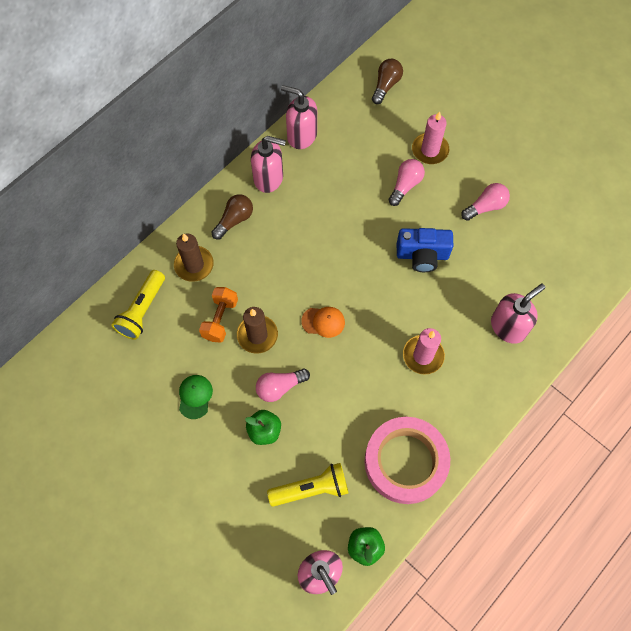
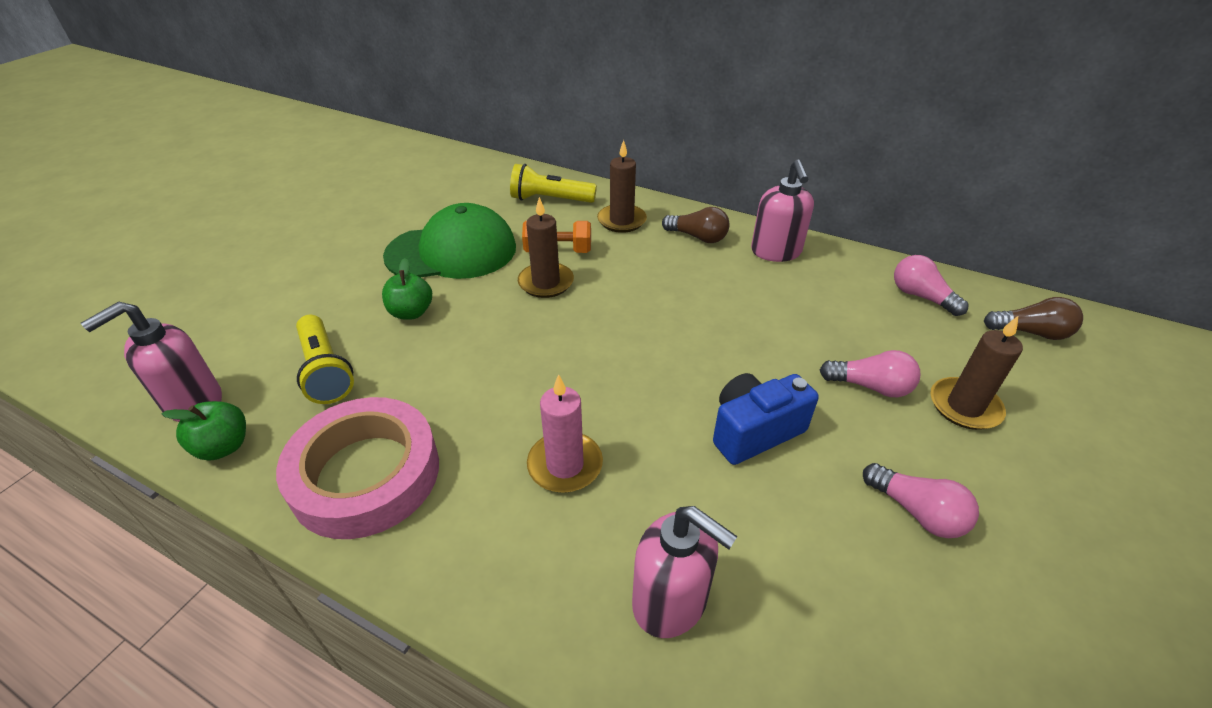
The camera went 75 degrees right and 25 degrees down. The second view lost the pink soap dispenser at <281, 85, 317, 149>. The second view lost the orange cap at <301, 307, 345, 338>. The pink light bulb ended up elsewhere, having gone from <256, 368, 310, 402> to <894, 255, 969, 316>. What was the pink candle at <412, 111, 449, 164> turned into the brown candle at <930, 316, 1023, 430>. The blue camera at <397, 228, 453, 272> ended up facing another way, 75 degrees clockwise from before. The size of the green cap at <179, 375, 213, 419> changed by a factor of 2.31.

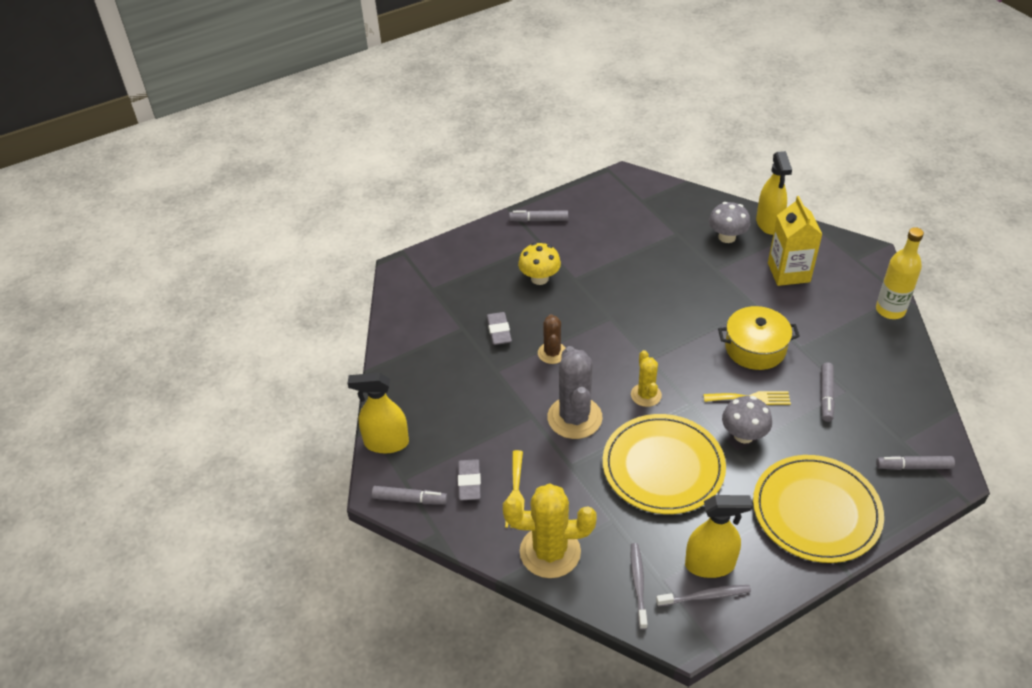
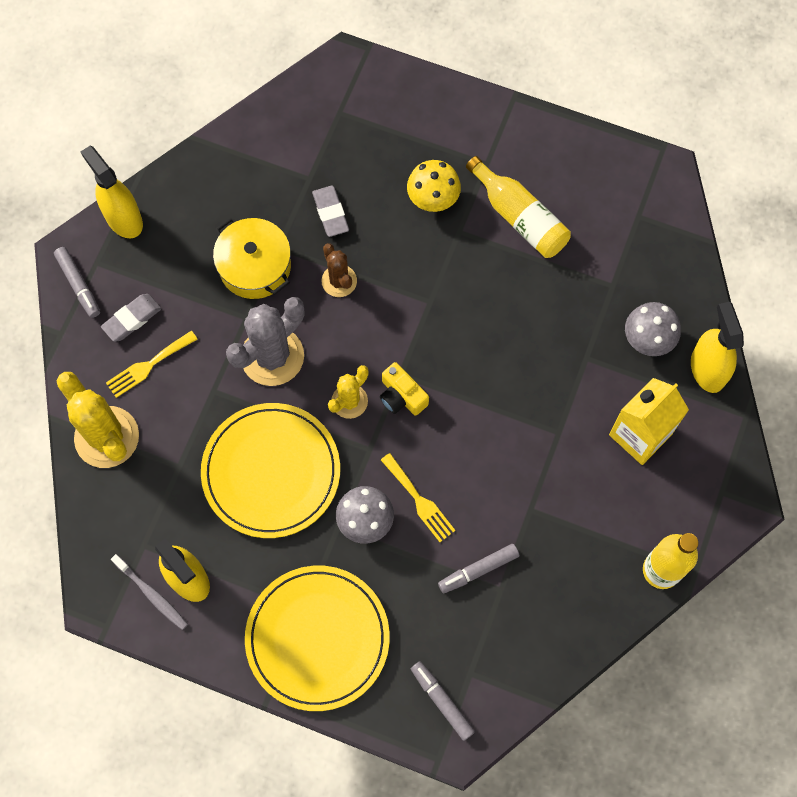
The camera went 50 degrees right and 25 degrees up. The second view lost the grey marker at <509, 210, 568, 222>. The second view lost the grey toothbrush at <631, 543, 647, 630>. The second view gained the yellow camera at <380, 362, 429, 416>. The second view gained the yellow bottle at <466, 156, 571, 258>. The yellow pot ended up elsewhere, having gone from <718, 306, 800, 370> to <213, 217, 291, 299>. The grey eraser at <486, 312, 512, 345> ended up facing another way, 60 degrees counterclockwise from before. The brown cactus at <538, 314, 566, 364> ended up facing another way, 75 degrees counterclockwise from before. The yellow spray bottle at <756, 151, 792, 235> ended up facing another way, 120 degrees clockwise from before.

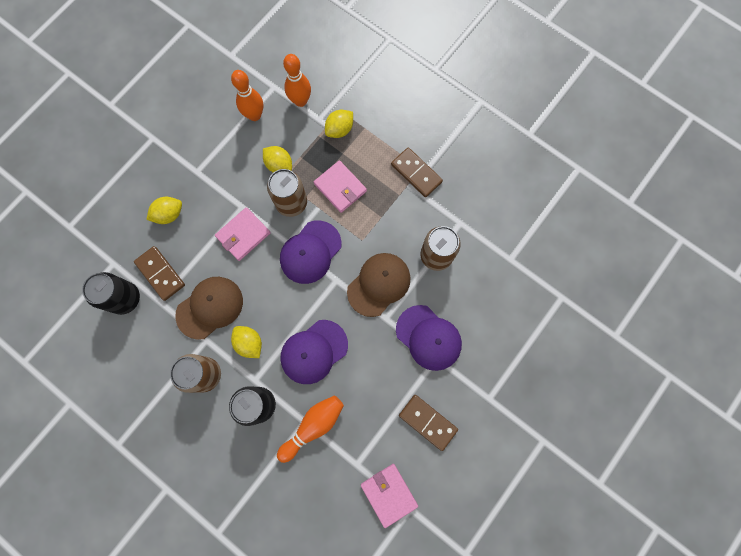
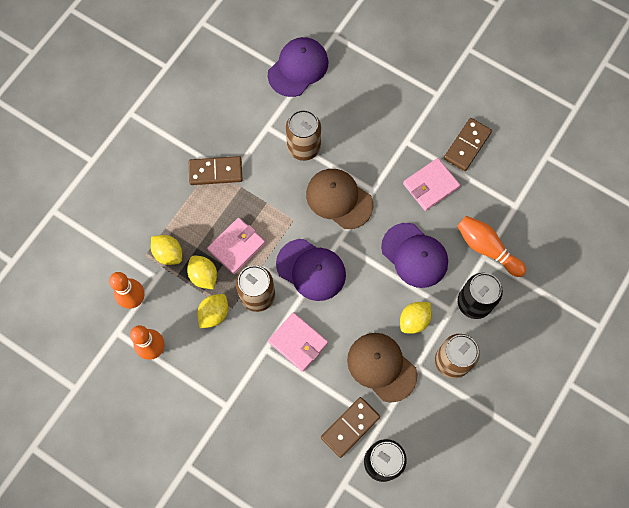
The camera went 95 degrees left and 5 degrees down. The yellow lemon ended up elsewhere, having gone from <146, 197, 182, 224> to <187, 256, 217, 289>. The pink wallet ended up elsewhere, having gone from <361, 464, 418, 528> to <403, 158, 460, 211>. The purple cap ended up elsewhere, having gone from <396, 305, 462, 371> to <268, 37, 328, 97>. The brown domino at <391, 147, 443, 197> ended up facing another way, 45 degrees clockwise from before.

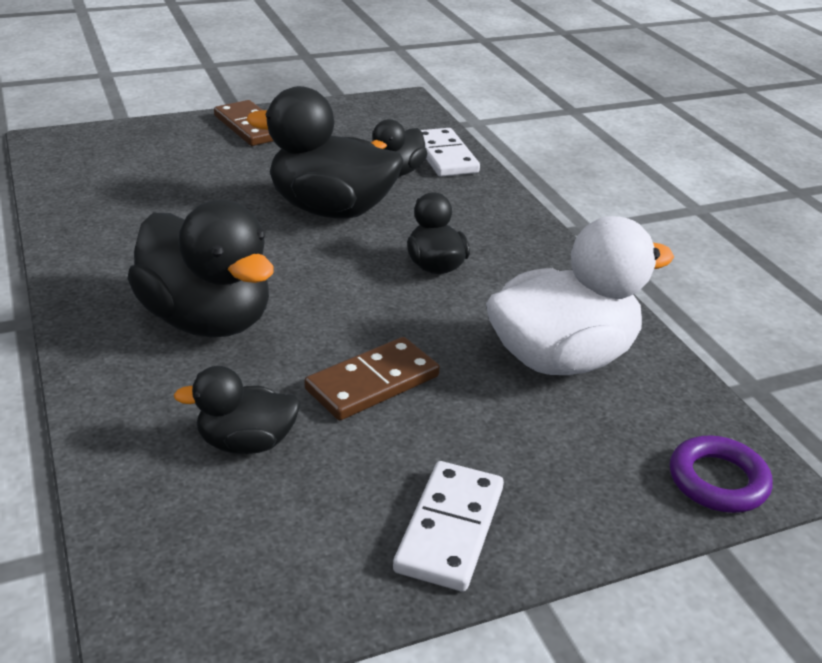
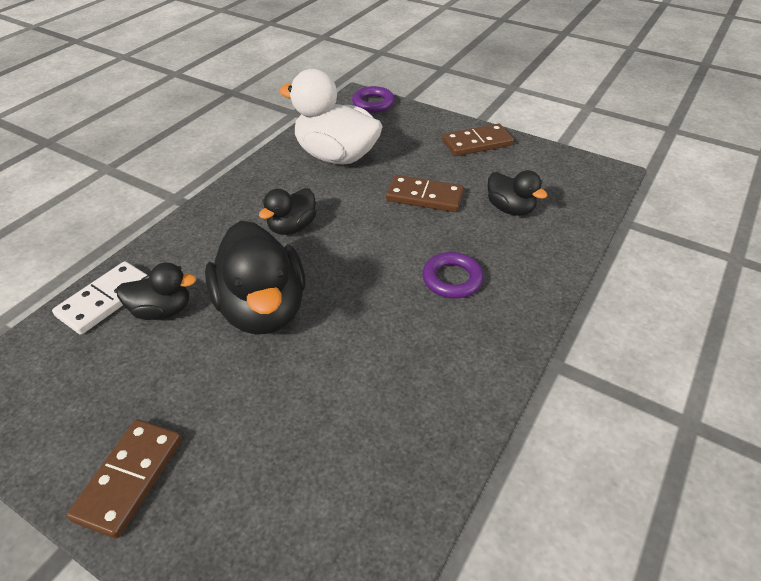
The camera went 125 degrees left and 10 degrees up. Where the black duck stood at <127, 200, 273, 337>, the purple ring came to stand at <422, 252, 484, 299>. What was the white domino at <393, 461, 504, 592> turned into the brown domino at <442, 124, 514, 156>.

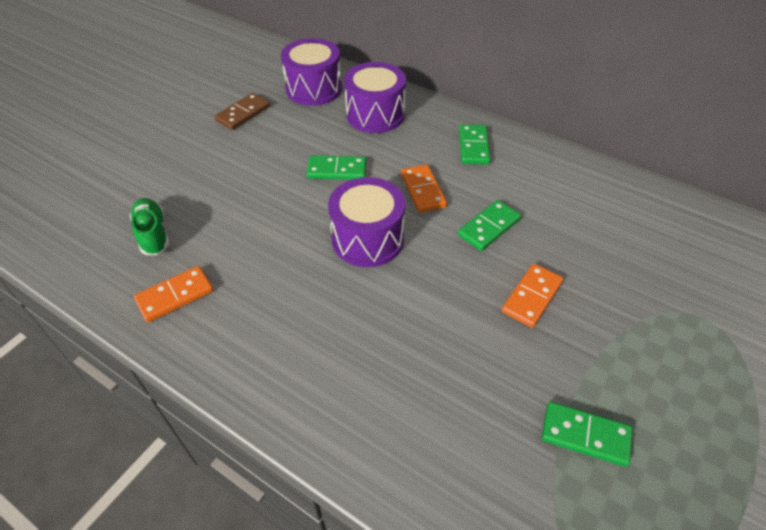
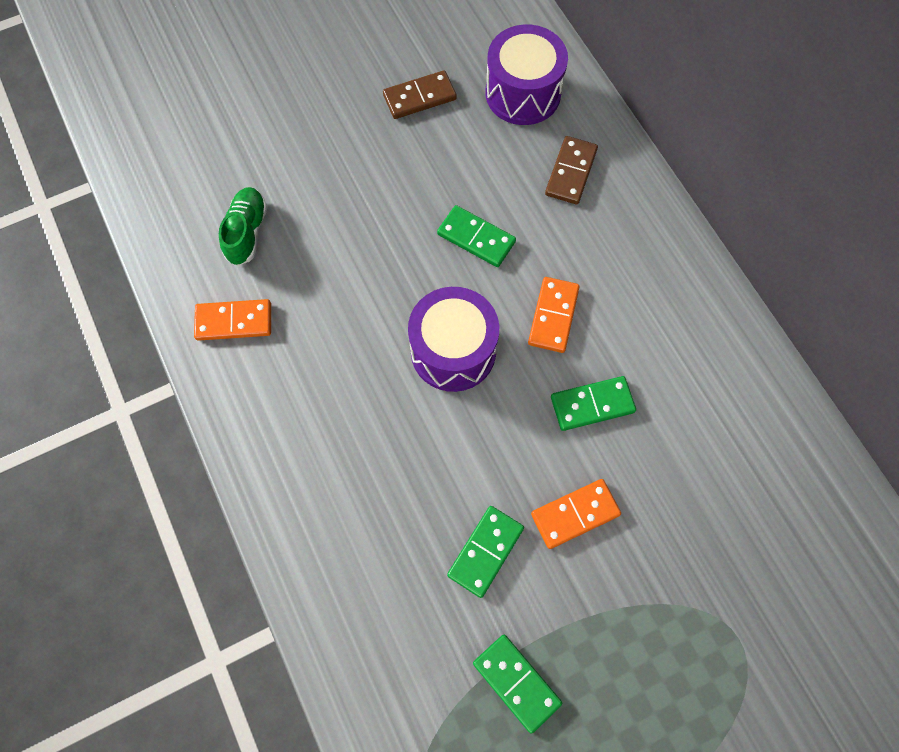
The camera went 30 degrees right and 20 degrees up. The green domino ended up elsewhere, having gone from <459, 125, 490, 165> to <447, 506, 524, 598>. Where the purple drum stood at <344, 62, 406, 133>, the brown domino came to stand at <545, 136, 598, 205>.

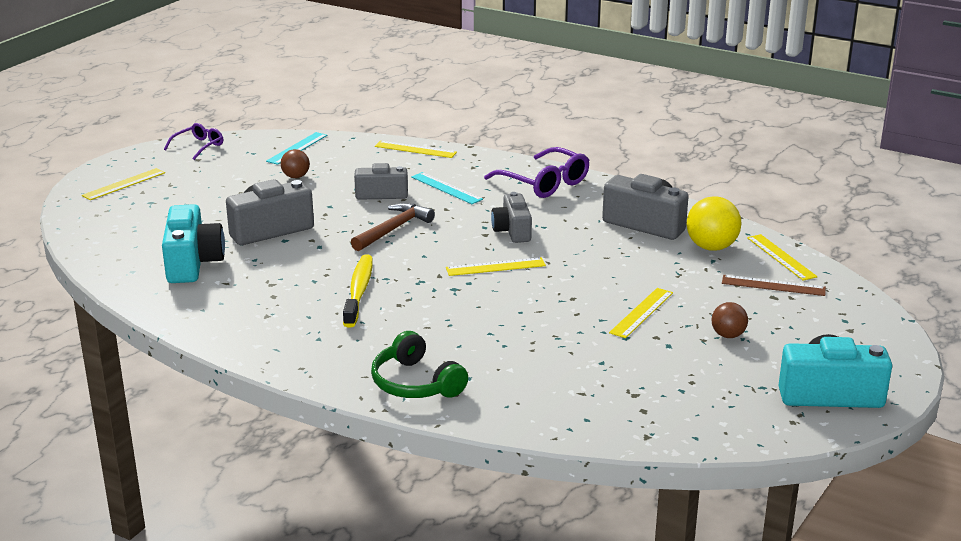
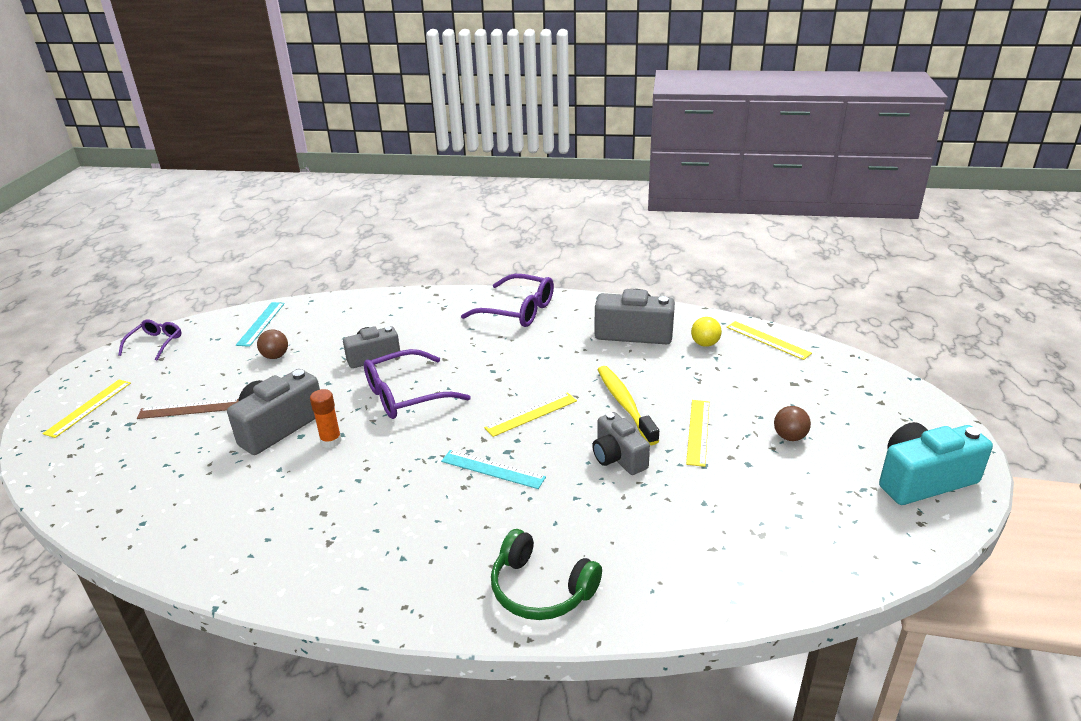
The camera went 20 degrees left and 5 degrees up. The second view lost the turquoise camera at <162, 204, 225, 283>. The second view lost the yellow ruler at <375, 141, 457, 158>. The second view gained the orange glue stick at <310, 389, 342, 448>. The yellow toothbrush ended up elsewhere, having gone from <343, 255, 373, 328> to <598, 366, 659, 445>. The turquoise ruler ended up elsewhere, having gone from <411, 172, 483, 204> to <441, 450, 546, 489>. The grey camera ended up elsewhere, having gone from <491, 192, 532, 243> to <592, 412, 650, 475>. The brown ruler ended up elsewhere, having gone from <722, 275, 826, 296> to <137, 399, 239, 419>. Where the brown hammer stood at <351, 203, 435, 251>, the purple glasses came to stand at <364, 349, 471, 419>. The size of the yellow ball at <686, 196, 742, 251> changed by a factor of 0.60.

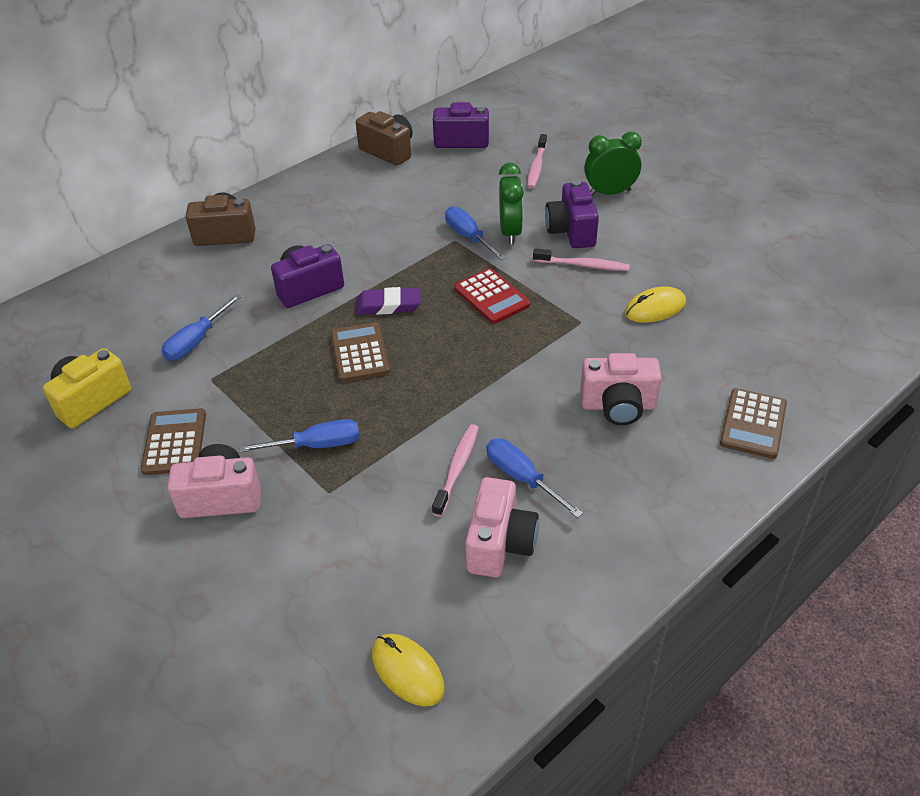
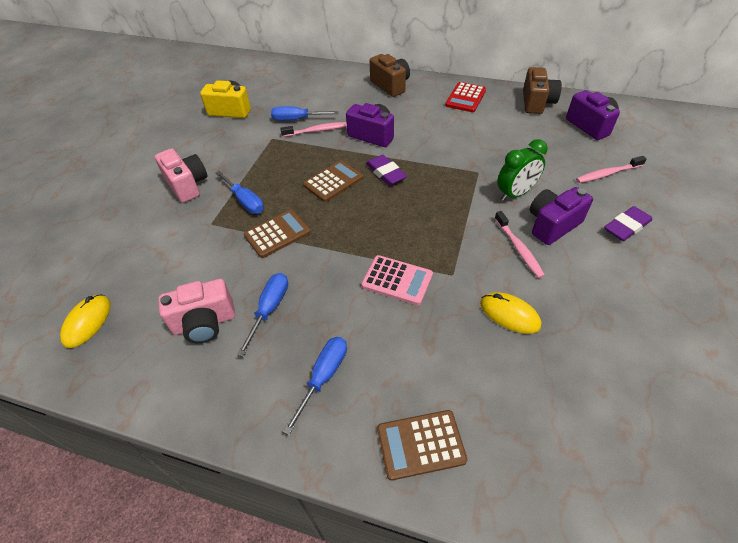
The camera went 60 degrees right and 5 degrees up. The second view lost the pink camera at <580, 353, 662, 425>. The second view gained the pink calculator at <361, 255, 433, 305>. The brown calculator ended up elsewhere, having gone from <141, 408, 206, 475> to <244, 210, 311, 258>. The pink toothbrush ended up elsewhere, having gone from <432, 424, 479, 517> to <280, 122, 347, 137>. The blue screwdriver ended up elsewhere, having gone from <445, 207, 506, 260> to <283, 337, 347, 435>. The red calculator ended up elsewhere, having gone from <454, 268, 531, 324> to <445, 82, 486, 112>. Where the green clock stood at <584, 132, 642, 196>, the purple eraser came to stand at <604, 206, 652, 241>.

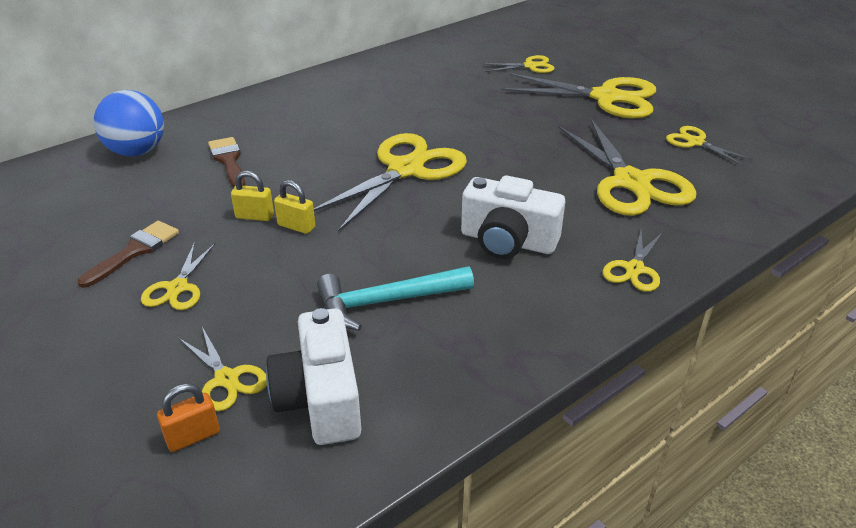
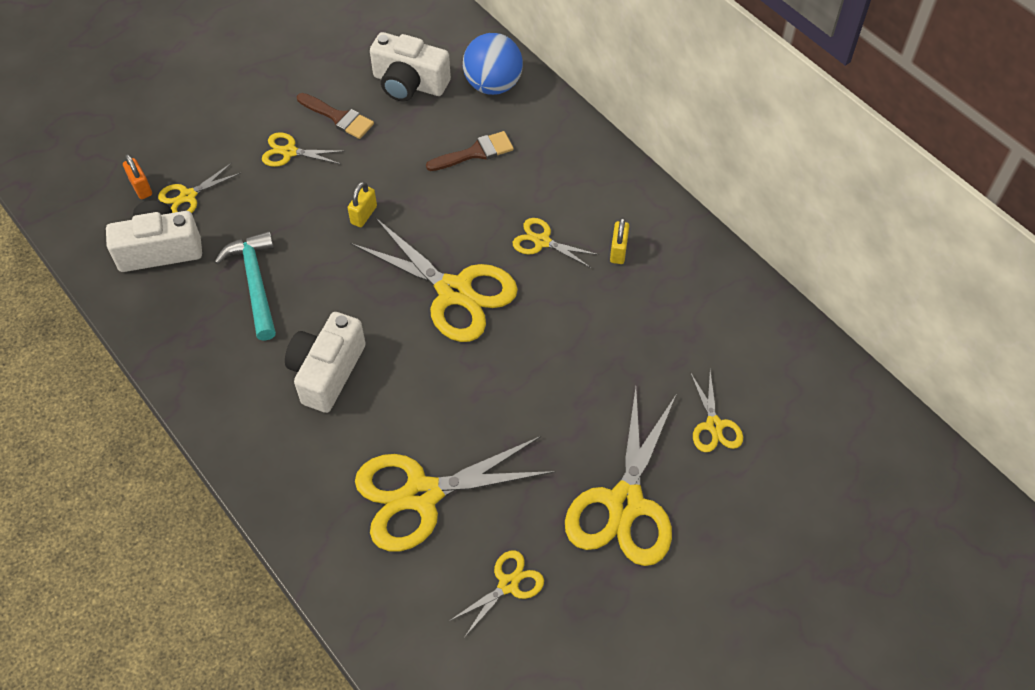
The camera went 90 degrees right and 20 degrees up. The second view gained the white camera at <370, 32, 451, 101>. The yellow padlock ended up elsewhere, having gone from <231, 171, 274, 221> to <610, 217, 629, 264>. The yellow scissors ended up elsewhere, having gone from <603, 230, 663, 292> to <513, 218, 599, 268>.

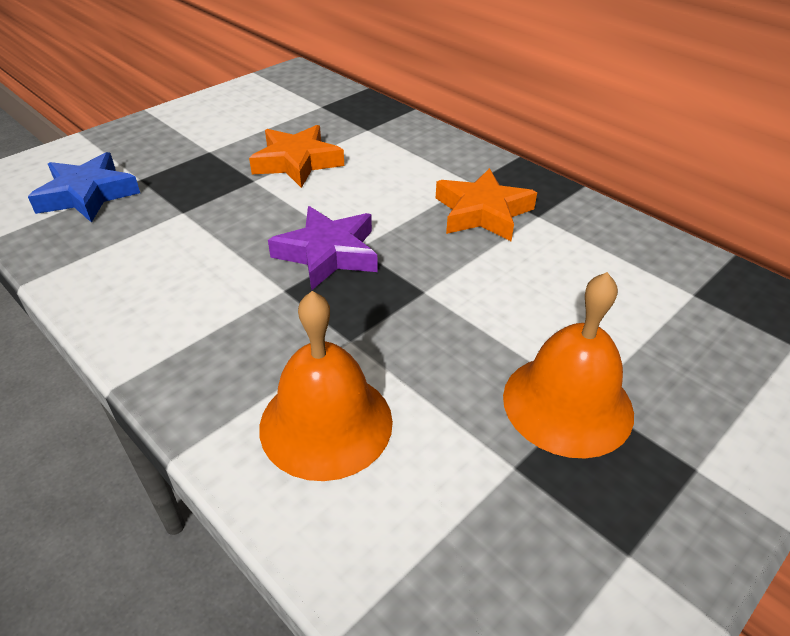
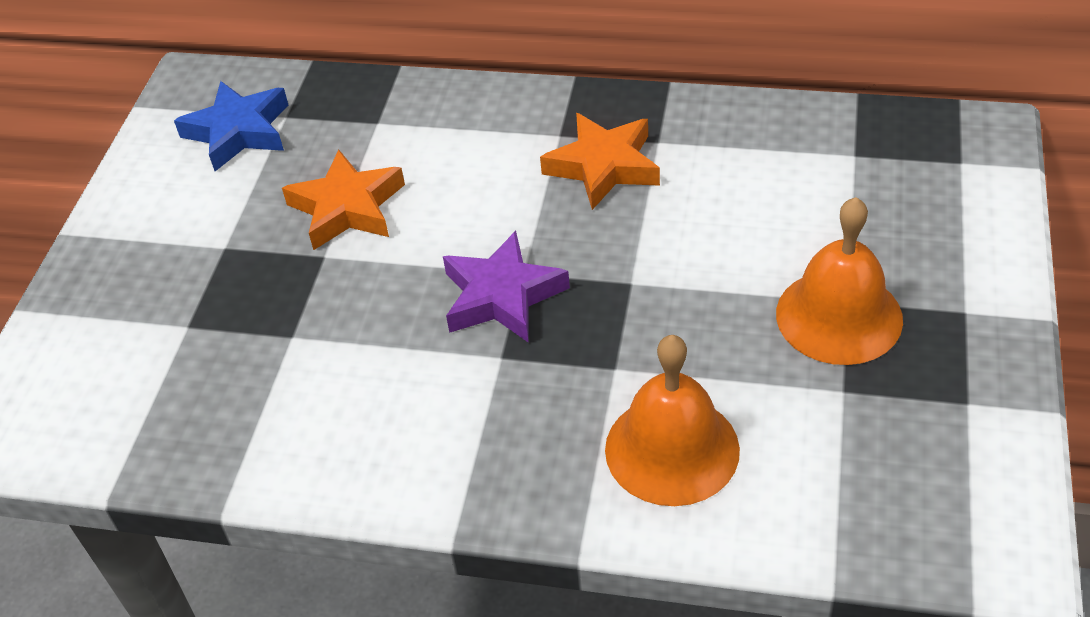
The camera went 30 degrees left and 5 degrees up. The blue star ended up elsewhere, having gone from <28, 152, 140, 223> to <174, 81, 288, 171>.

